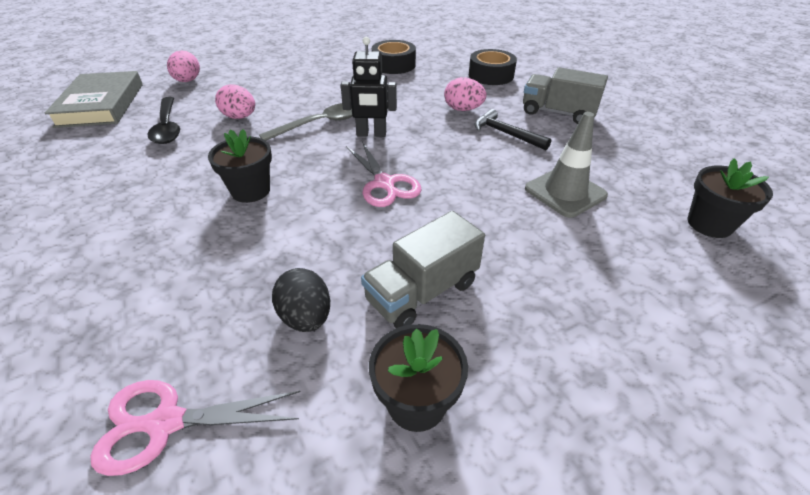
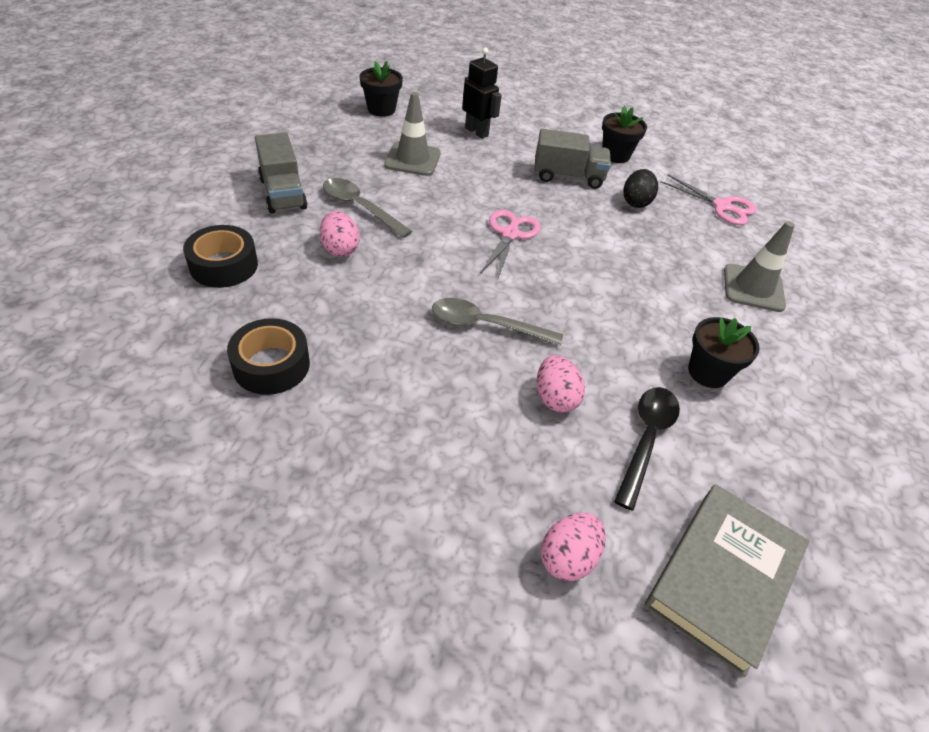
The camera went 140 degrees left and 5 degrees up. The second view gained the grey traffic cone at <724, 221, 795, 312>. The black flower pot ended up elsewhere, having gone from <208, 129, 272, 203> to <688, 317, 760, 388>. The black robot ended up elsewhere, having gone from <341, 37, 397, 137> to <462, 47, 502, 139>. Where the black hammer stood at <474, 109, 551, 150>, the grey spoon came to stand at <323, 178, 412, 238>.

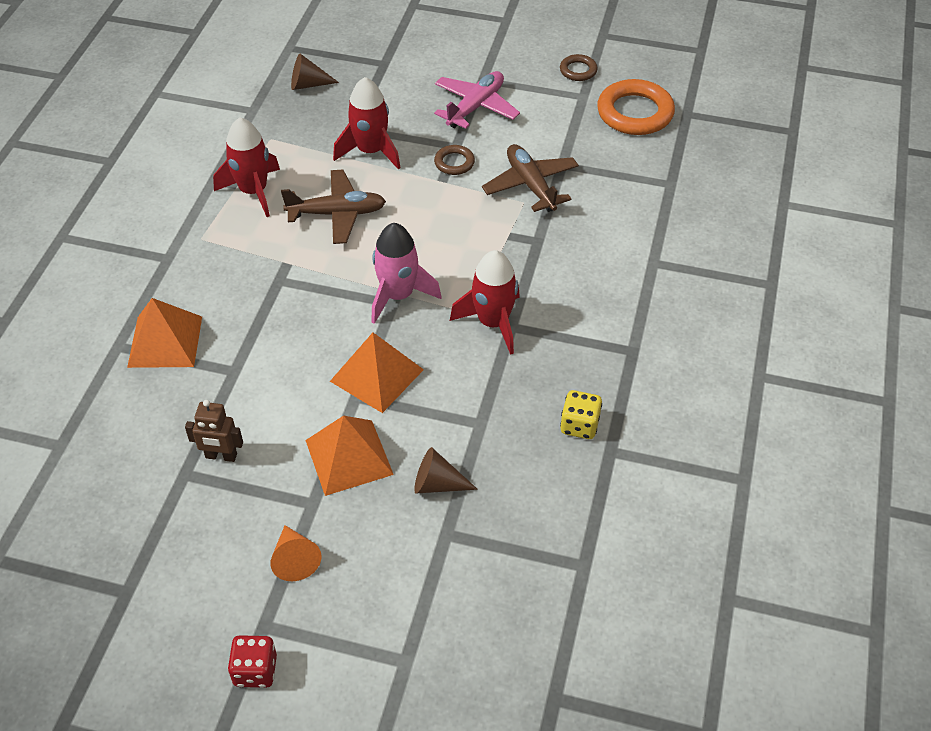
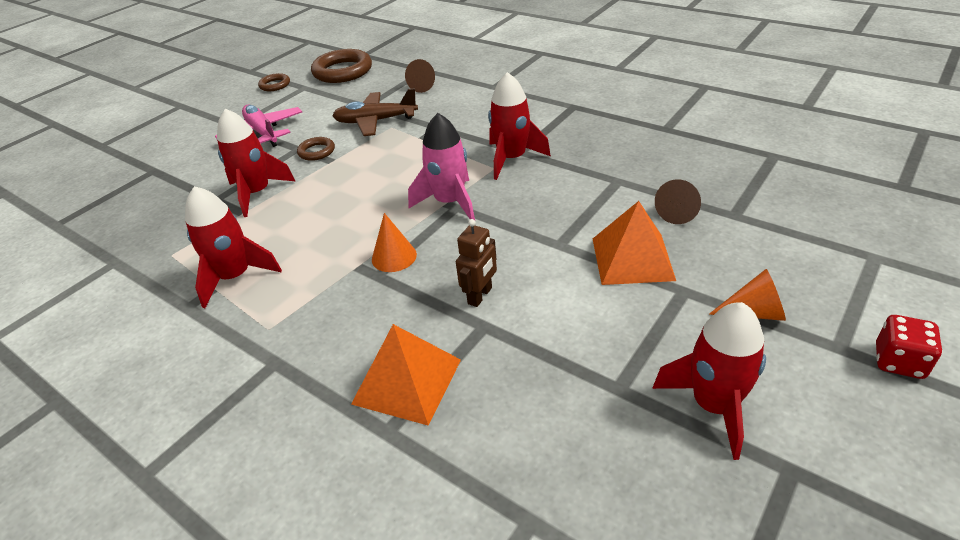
The camera went 65 degrees left and 10 degrees down. The second view lost the brown plane at <281, 170, 386, 244>. The second view lost the orange pyramid at <330, 333, 424, 413>. The second view lost the yellow dice at <560, 390, 602, 439>. The second view gained the orange cone at <372, 213, 417, 272>. The second view gained the red rocket at <652, 302, 766, 460>. The brown robot ended up elsewhere, having gone from <185, 400, 243, 462> to <456, 219, 497, 307>. The brown cone ended up elsewhere, having gone from <291, 54, 339, 90> to <405, 59, 435, 93>. What was the orange ring at <597, 79, 675, 135> turned into the brown ring at <311, 49, 372, 83>.

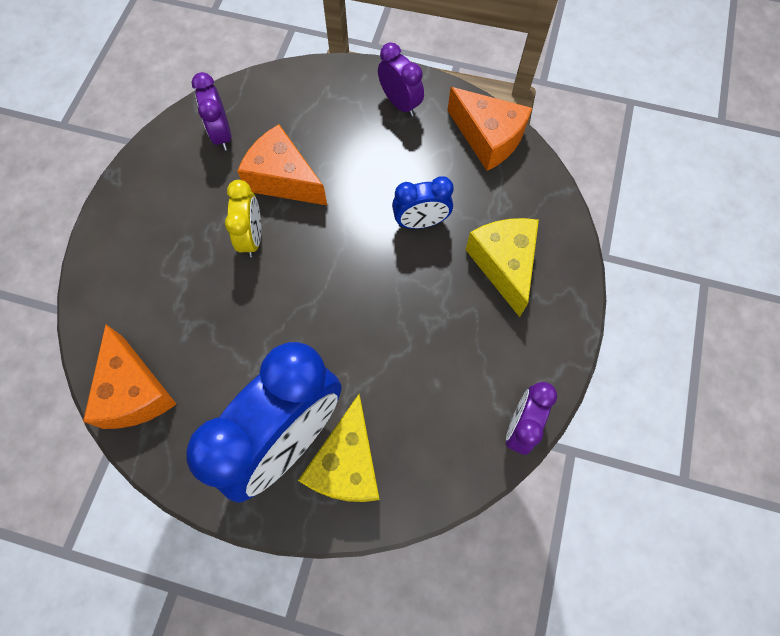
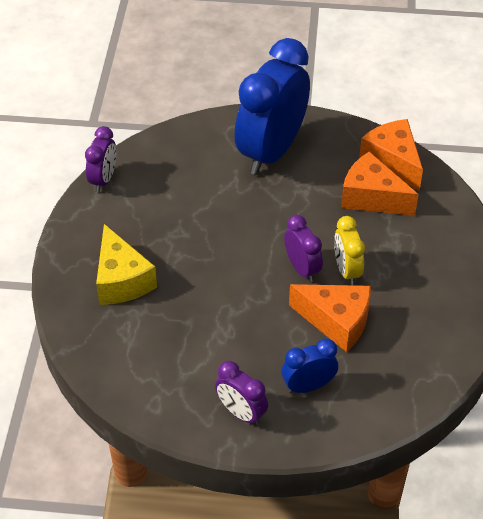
The camera went 170 degrees right and 20 degrees down. The second view lost the yellow cheese at <298, 394, 380, 502>. The purple clock ended up elsewhere, having gone from <191, 72, 232, 151> to <284, 215, 323, 282>. The blue clock ended up elsewhere, having gone from <392, 176, 454, 229> to <281, 338, 338, 393>. The orange cheese ended up elsewhere, having gone from <447, 87, 532, 171> to <341, 152, 419, 216>.

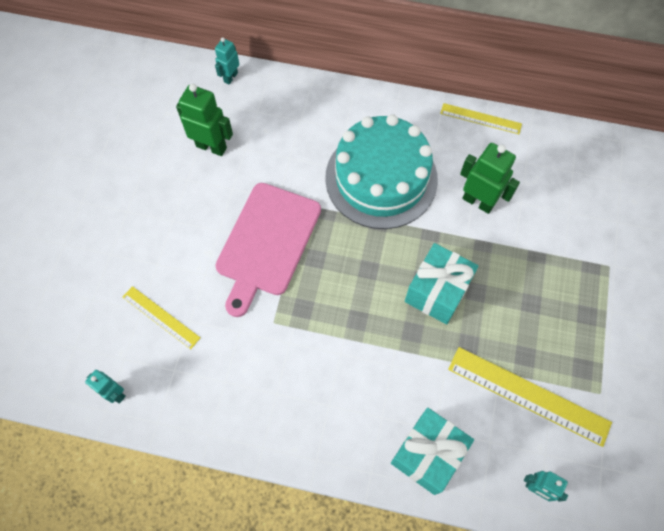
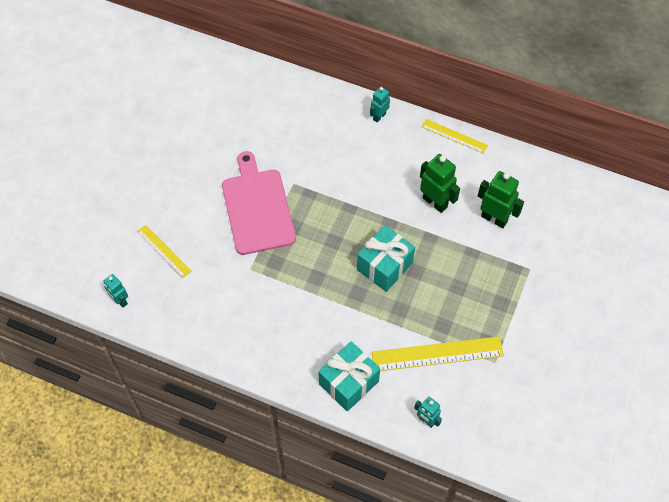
The camera went 10 degrees right and 5 degrees down. The second view lost the turquoise cake at <325, 114, 438, 229>. The green robot ended up elsewhere, having gone from <176, 83, 233, 156> to <478, 171, 524, 228>. The turquoise robot ended up elsewhere, having gone from <215, 38, 239, 84> to <370, 87, 390, 123>. The pink cutting board at <215, 183, 321, 317> ended up facing another way, 135 degrees clockwise from before. The yellow ruler at <448, 347, 612, 447> ended up facing another way, 45 degrees counterclockwise from before.

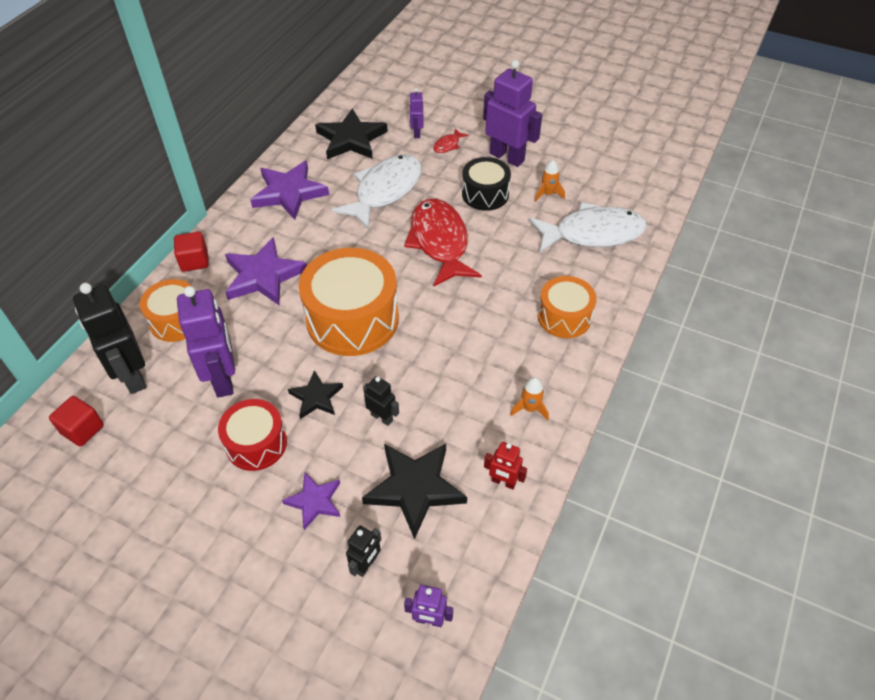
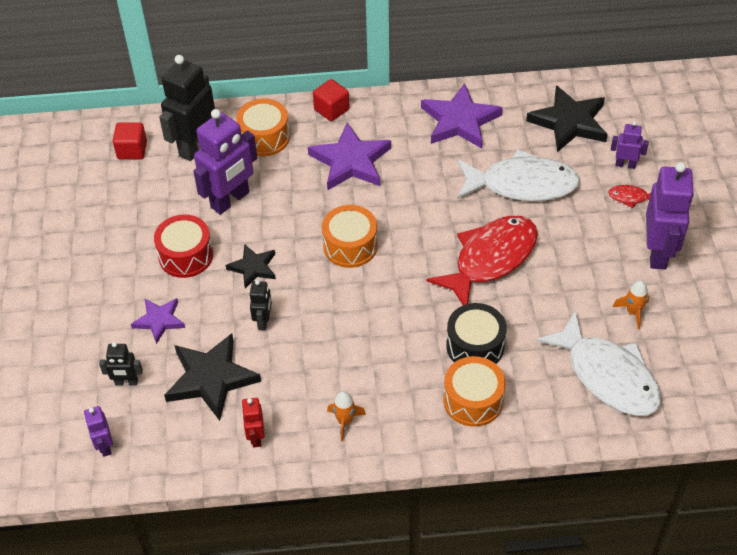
The camera went 60 degrees right and 0 degrees up. The black drum ended up elsewhere, having gone from <462, 157, 511, 211> to <446, 303, 507, 364>. The purple robot at <409, 88, 424, 138> ended up facing another way, 45 degrees clockwise from before. The size of the orange drum at <299, 248, 399, 356> changed by a factor of 0.58.

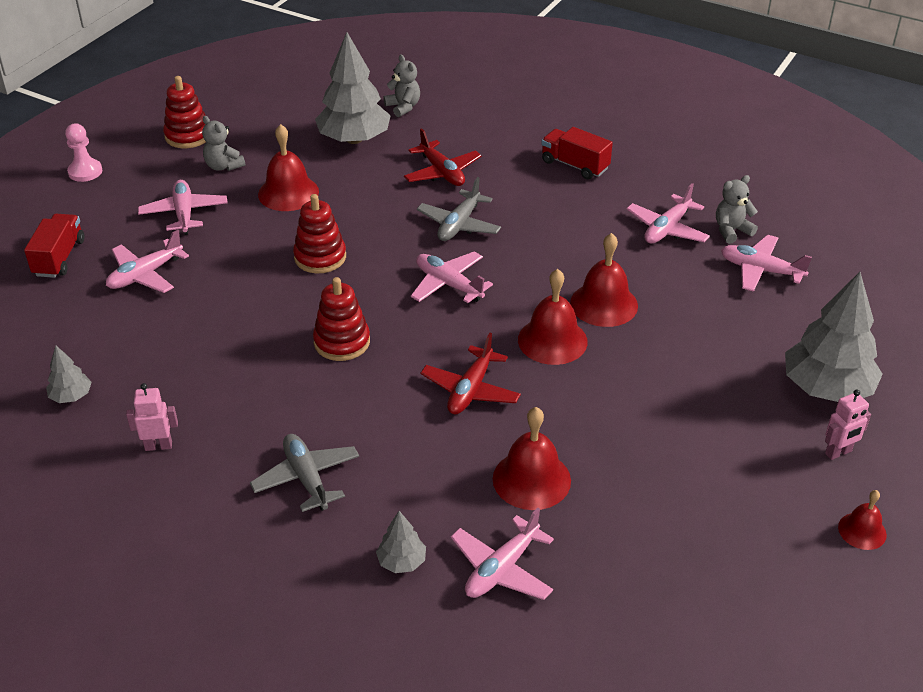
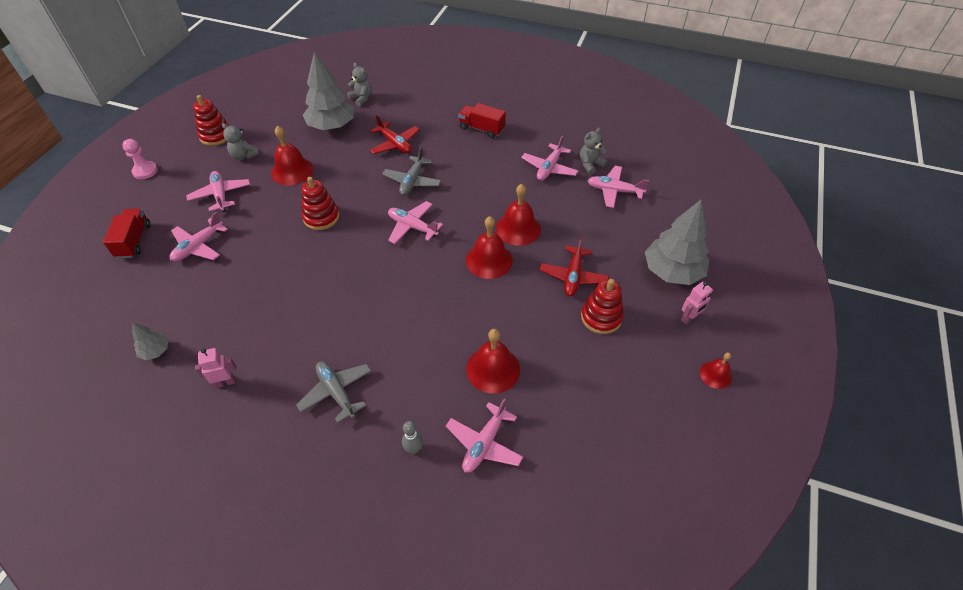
The camera went 10 degrees left and 10 degrees up. The red stacking toy ended up elsewhere, having gone from <313, 277, 370, 361> to <581, 279, 624, 334>. The red plane ended up elsewhere, having gone from <421, 333, 521, 415> to <539, 236, 609, 296>. Where the grey tree stood at <376, 511, 426, 573>, the grey bowling pin came to stand at <402, 421, 423, 454>.

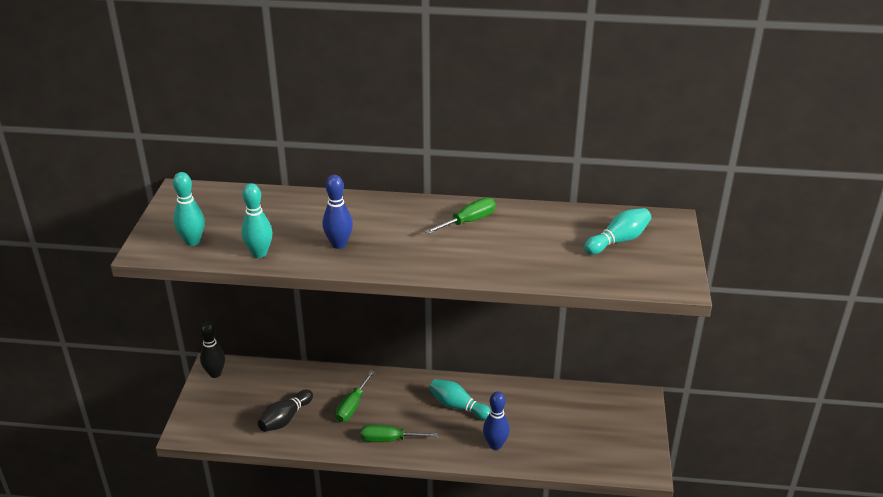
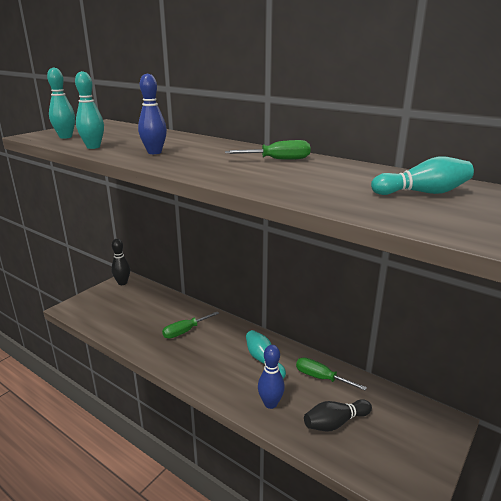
The camera went 30 degrees right and 10 degrees down. The black bowling pin ended up elsewhere, having gone from <258, 390, 313, 432> to <304, 399, 372, 431>. The green screwdriver ended up elsewhere, having gone from <360, 425, 437, 442> to <296, 357, 367, 391>.

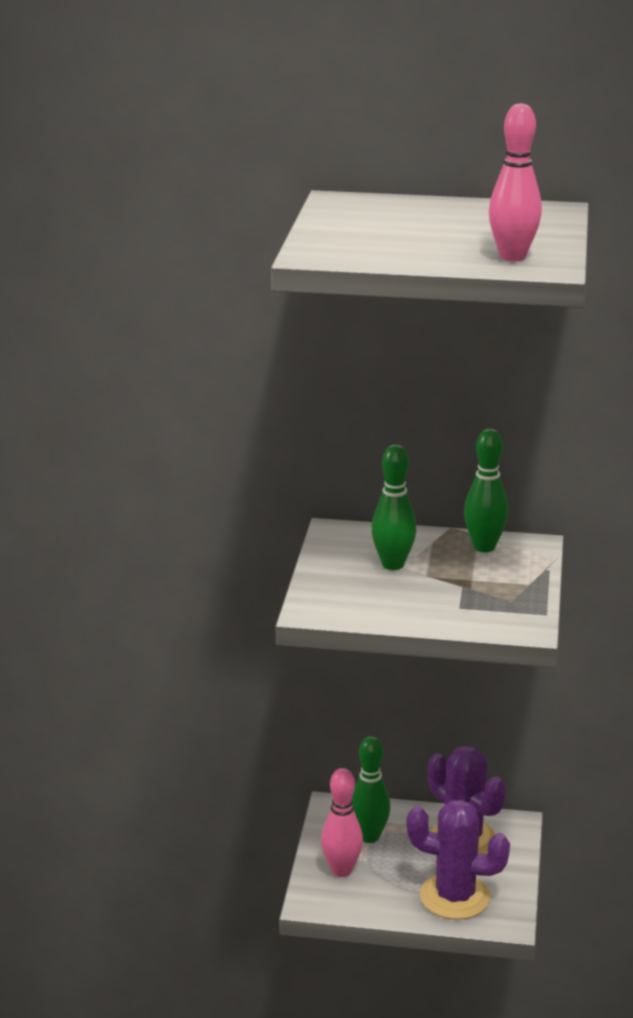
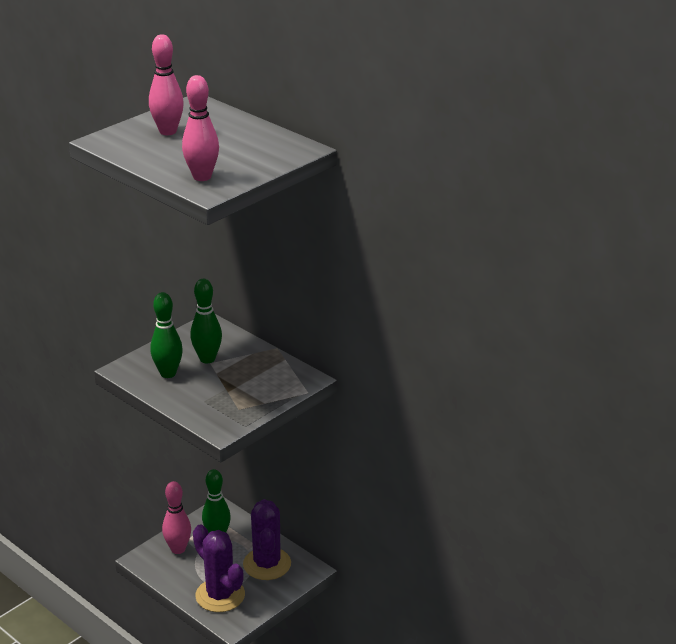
The camera went 35 degrees right and 5 degrees up. The second view gained the pink bowling pin at <149, 34, 184, 135>. The green bowling pin ended up elsewhere, having gone from <464, 429, 508, 552> to <150, 292, 183, 378>.

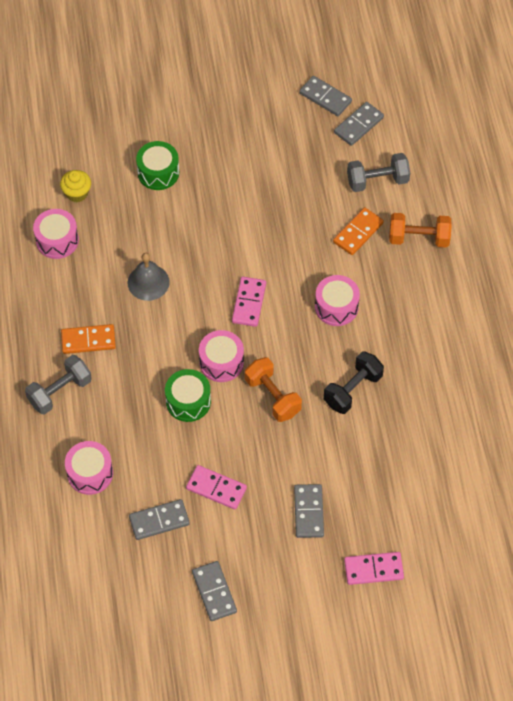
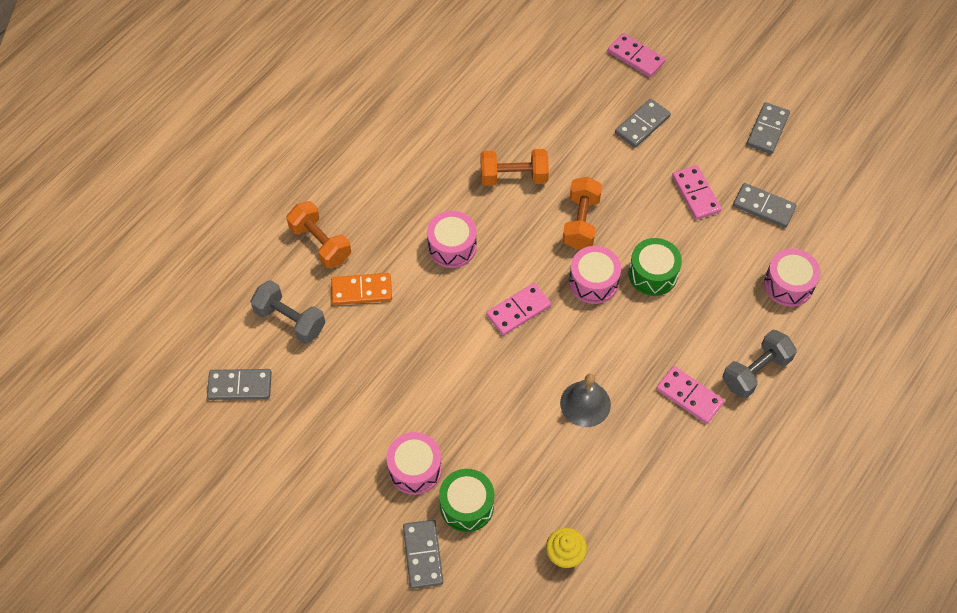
The camera went 135 degrees left and 0 degrees up. The pink drum ended up elsewhere, having gone from <33, 209, 79, 259> to <386, 432, 442, 495>. The grey domino ended up elsewhere, having gone from <299, 76, 352, 116> to <403, 520, 443, 589>. What was the orange domino at <61, 324, 116, 354> turned into the pink domino at <656, 366, 724, 424>. What was the black dumbbell at <324, 352, 384, 414> turned into the orange dumbbell at <481, 149, 549, 186>. The grey dumbbell at <25, 355, 92, 415> ended up facing another way, 45 degrees counterclockwise from before.

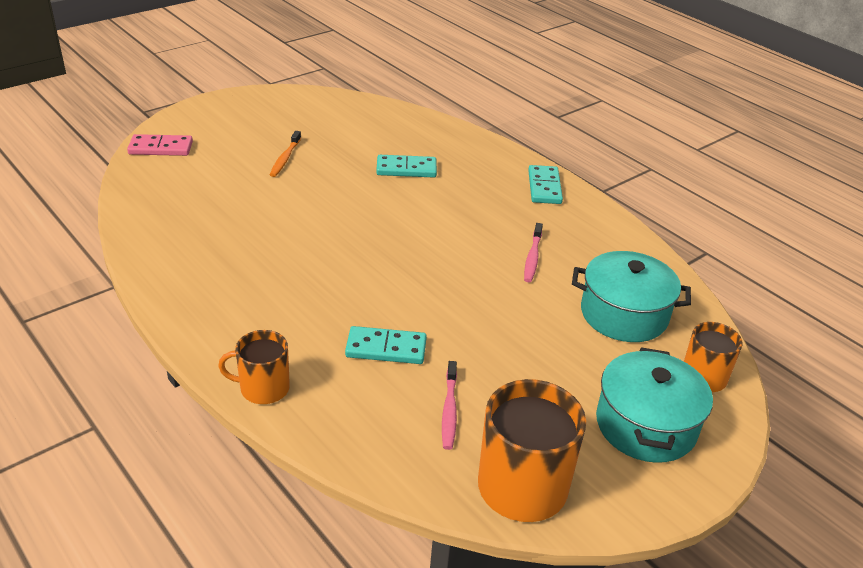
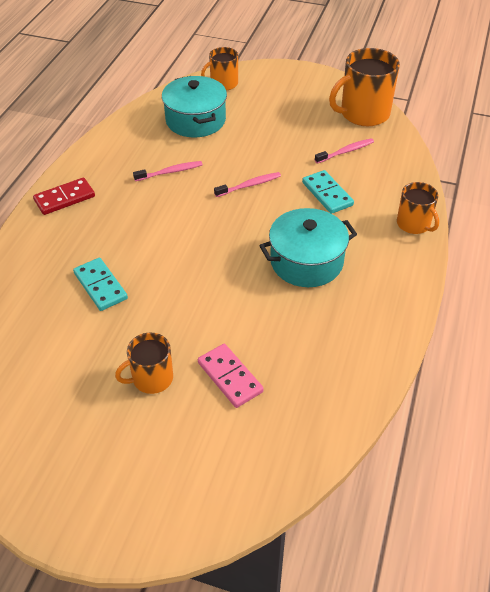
The camera went 120 degrees left and 10 degrees up. The second view gained the pink toothbrush at <214, 172, 281, 197>. The pink domino ended up elsewhere, having gone from <127, 134, 193, 156> to <198, 344, 264, 408>. The turquoise pot ended up elsewhere, having gone from <596, 347, 713, 463> to <259, 208, 357, 287>. Where the orange toothbrush stood at <270, 131, 301, 177>, the orange mug came to stand at <115, 332, 173, 394>. What was the turquoise domino at <528, 165, 563, 204> turned into the red domino at <33, 178, 95, 215>.

